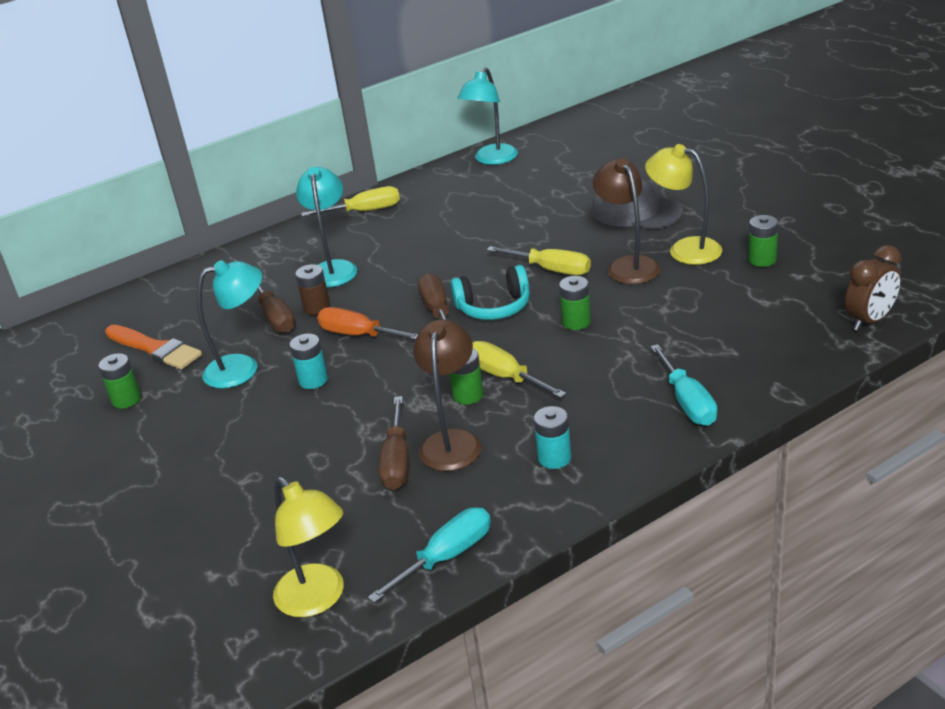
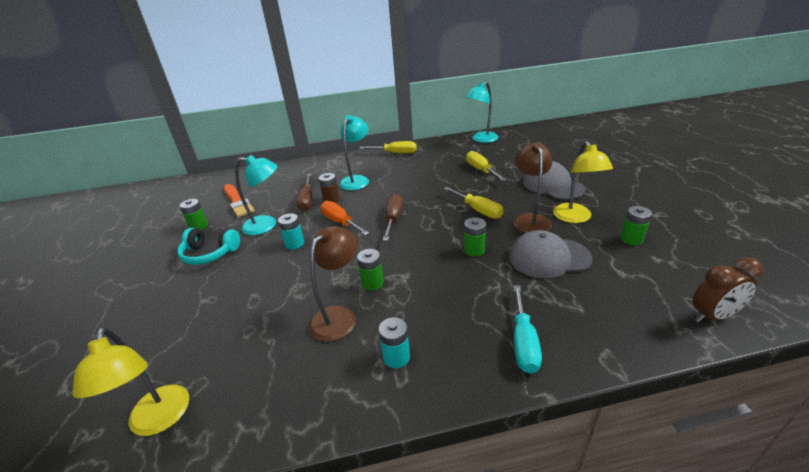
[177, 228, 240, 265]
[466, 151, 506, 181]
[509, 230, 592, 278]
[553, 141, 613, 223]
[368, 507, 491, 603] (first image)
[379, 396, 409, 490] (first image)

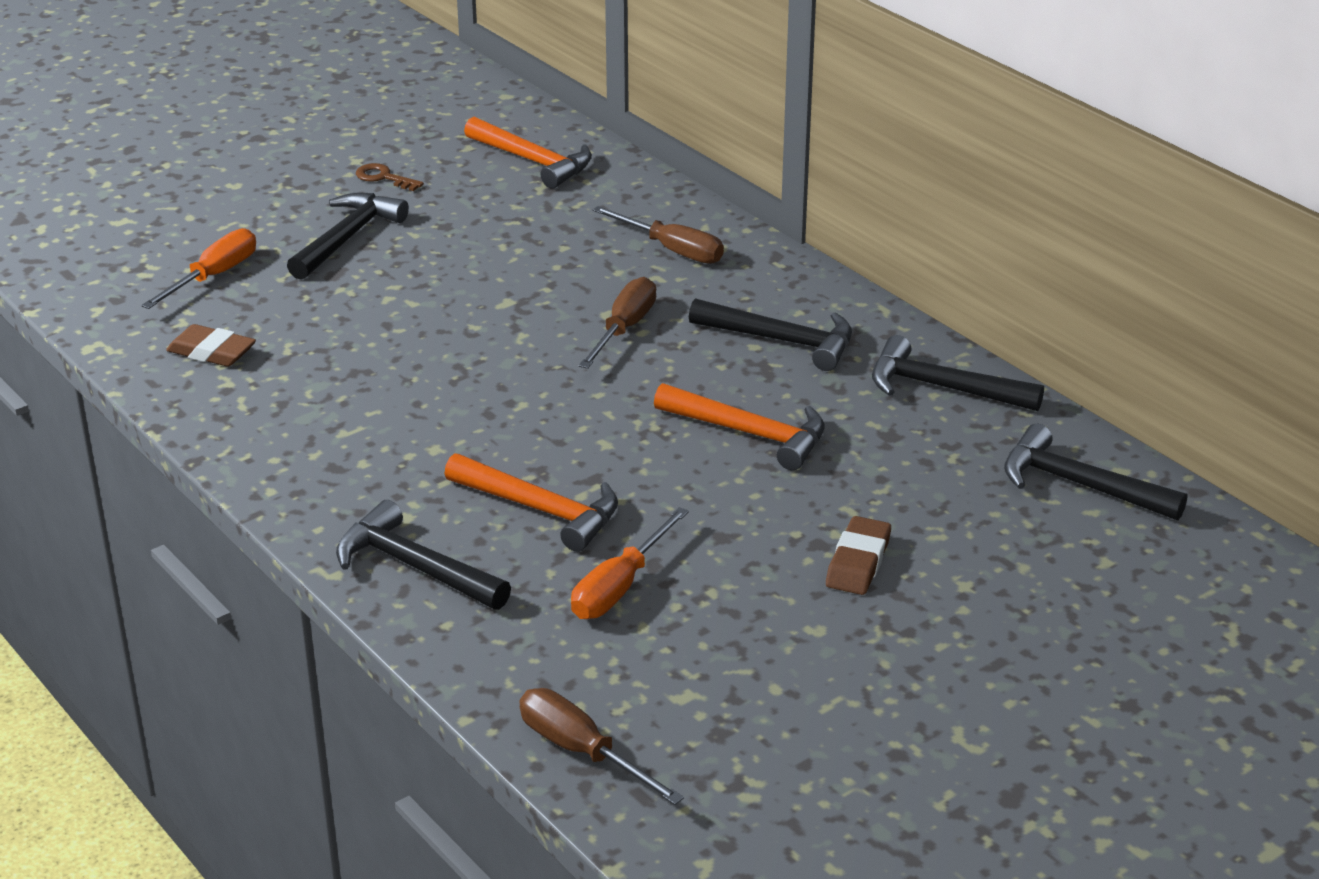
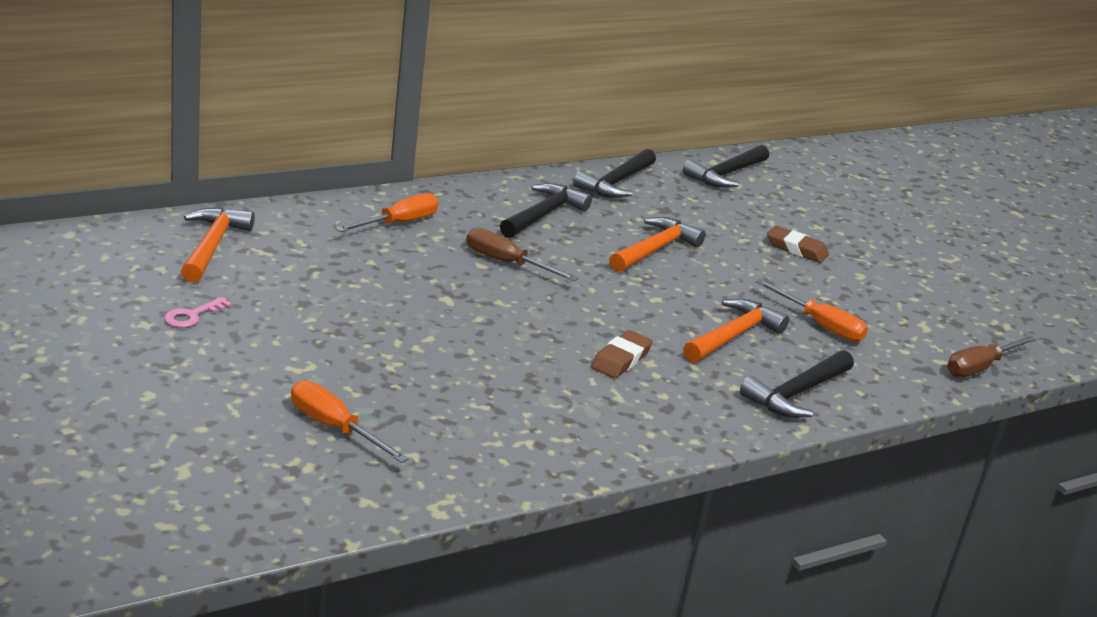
[164, 297, 232, 328]
[181, 207, 255, 283]
[336, 193, 439, 232]
[591, 330, 653, 378]
[287, 193, 409, 280] (first image)

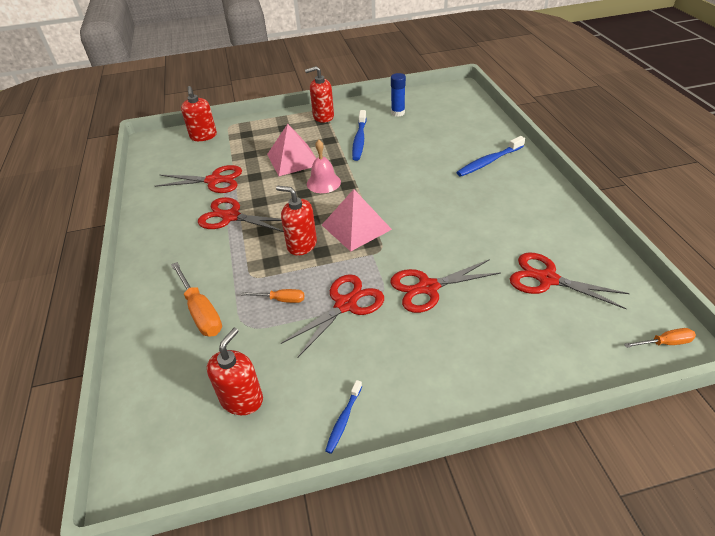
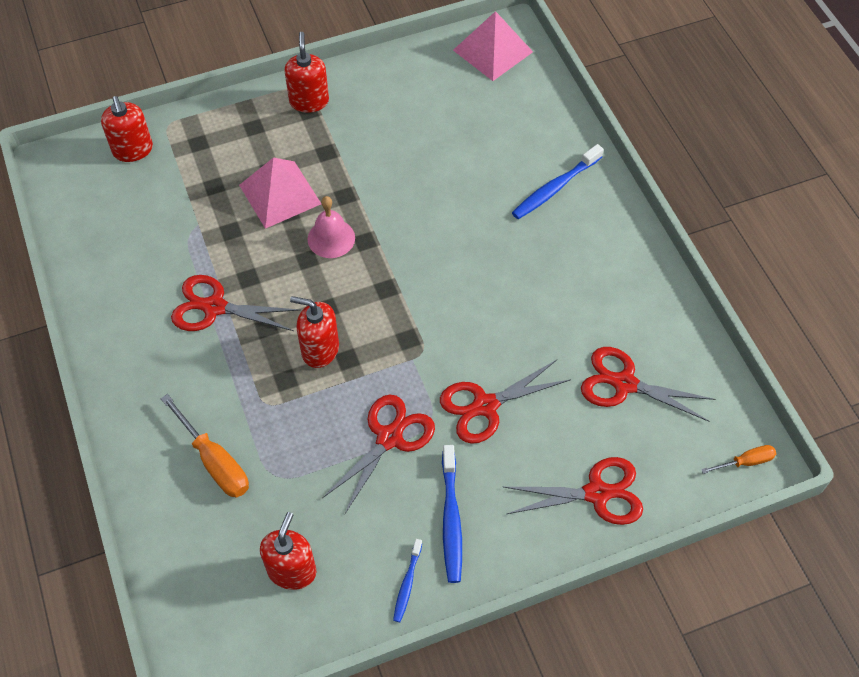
[284, 32, 329, 113]
[442, 445, 462, 583]
[453, 11, 533, 81]
[504, 457, 643, 525]
[241, 289, 304, 303] (first image)
[391, 73, 406, 117] (first image)

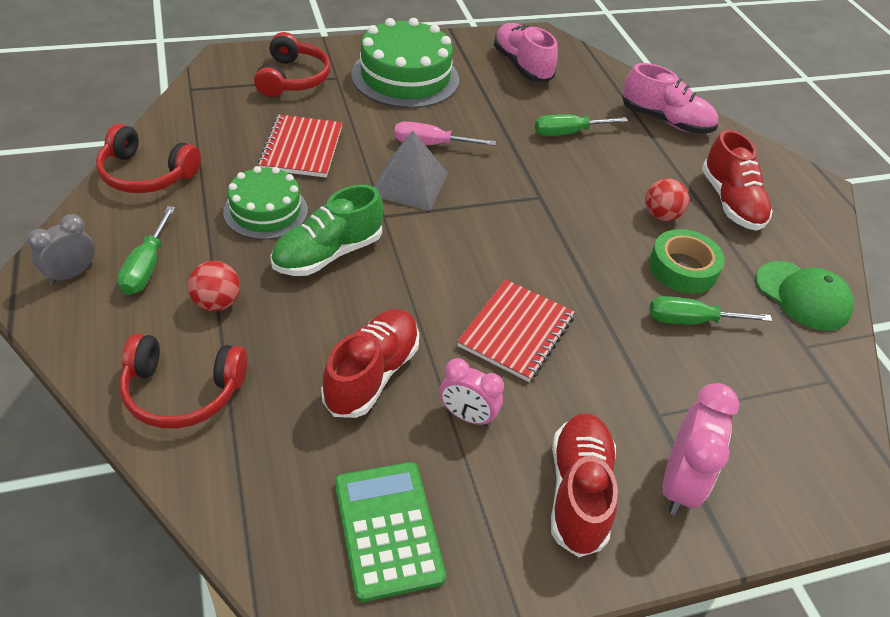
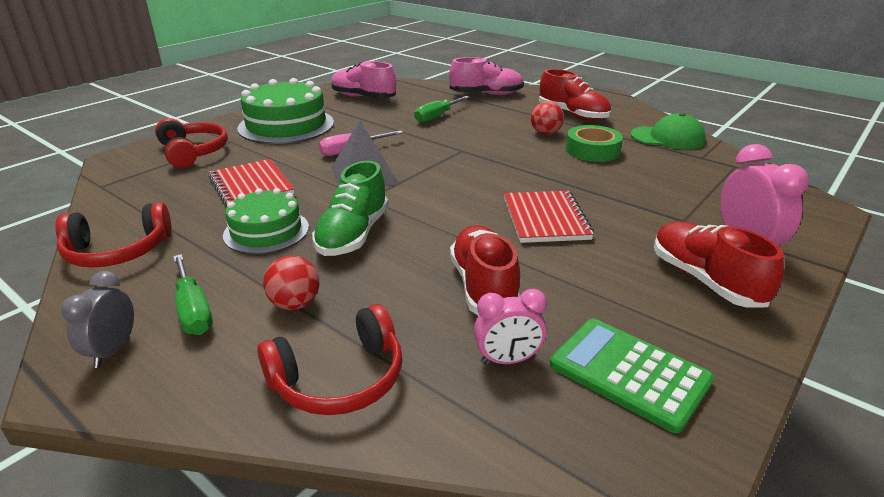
[474, 289, 547, 364]
[649, 296, 772, 325] (first image)

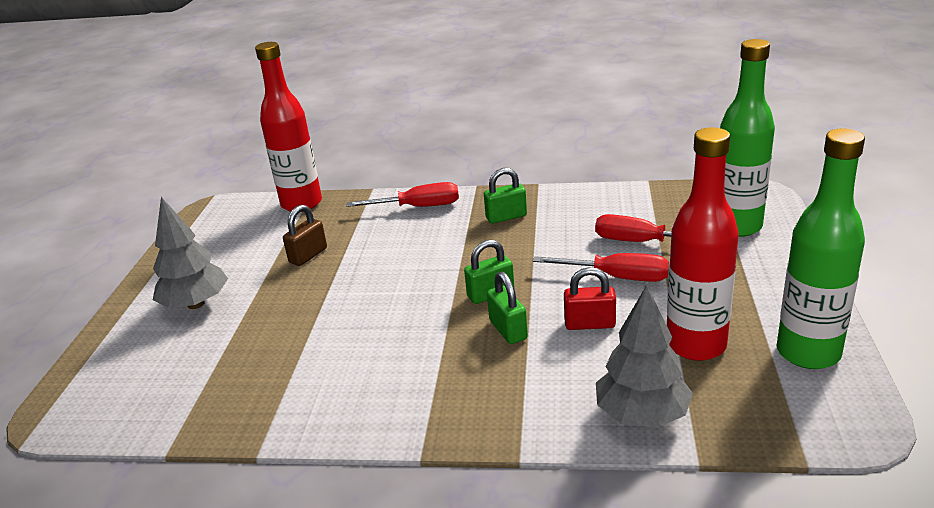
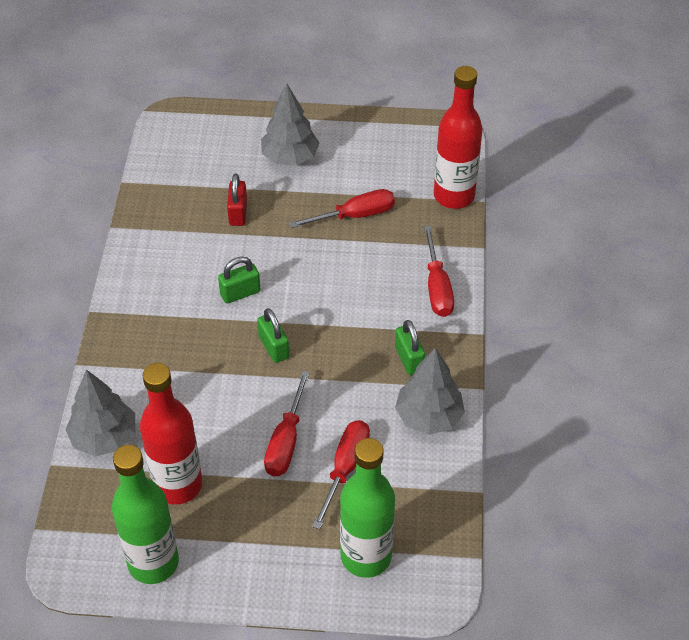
[218, 257, 261, 304]
[227, 174, 247, 226]
[289, 189, 395, 228]
[395, 348, 465, 435]

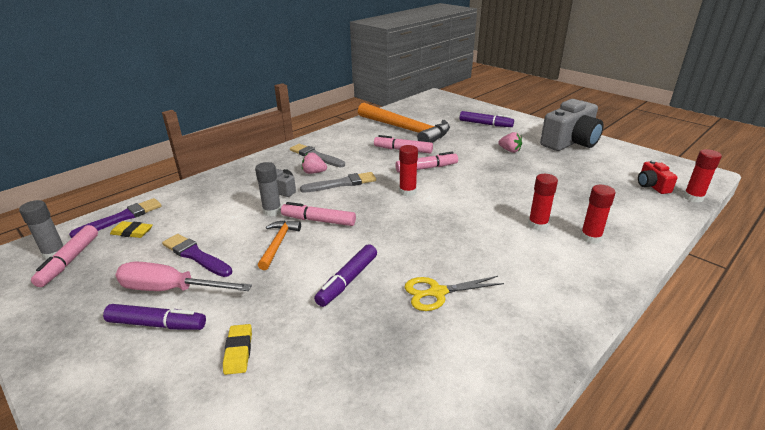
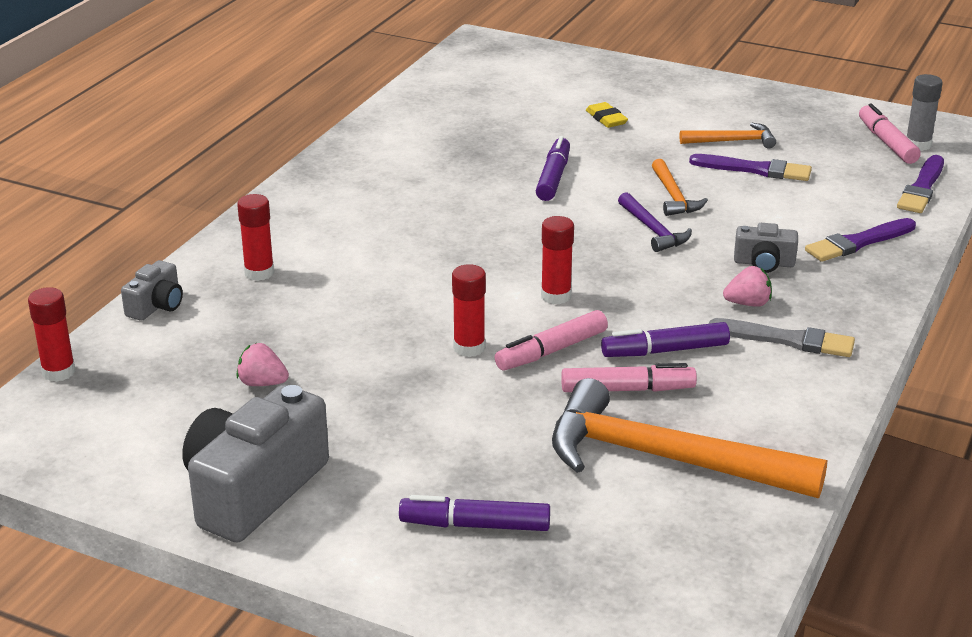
[121, 260, 183, 321]
[236, 343, 289, 386]
[452, 264, 486, 357]
[601, 322, 730, 357]
[618, 192, 692, 252]
[680, 123, 776, 148]
[805, 218, 916, 262]
[110, 221, 153, 238] (first image)
[255, 162, 281, 216] (first image)
[300, 172, 376, 193] (first image)
[404, 276, 504, 311] (first image)
[638, 160, 678, 194] (first image)

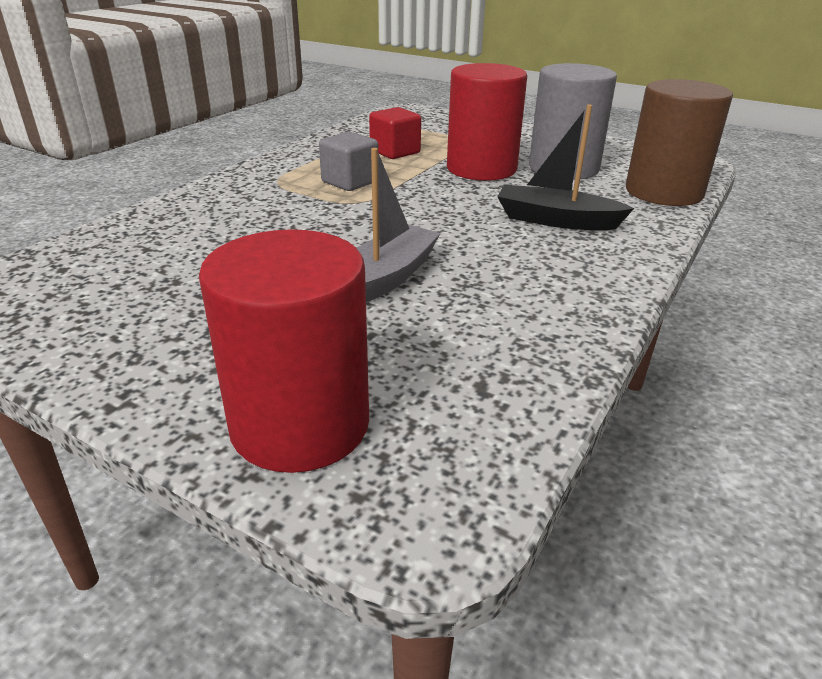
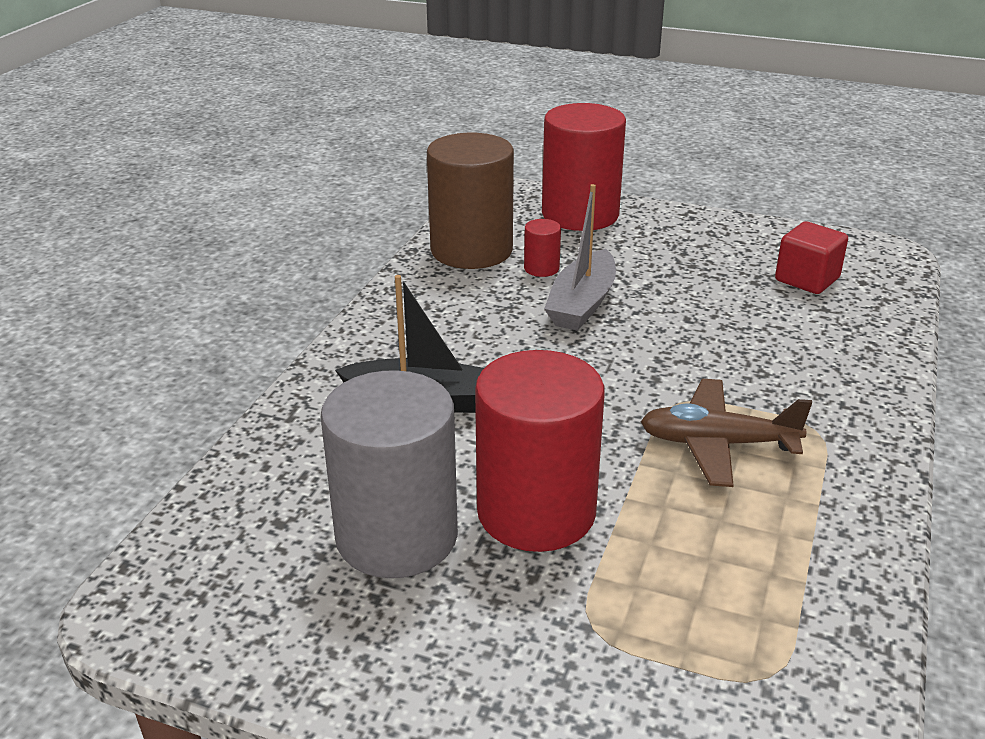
[427, 133, 514, 269]
[524, 219, 561, 277]
[641, 379, 812, 487]
[775, 221, 848, 294]

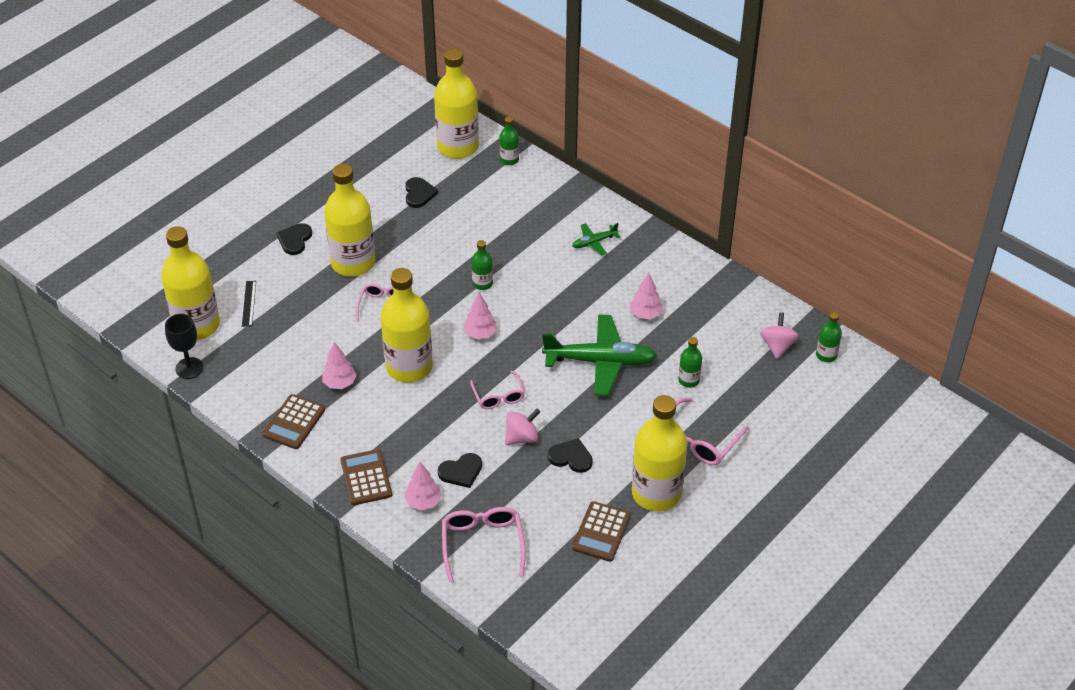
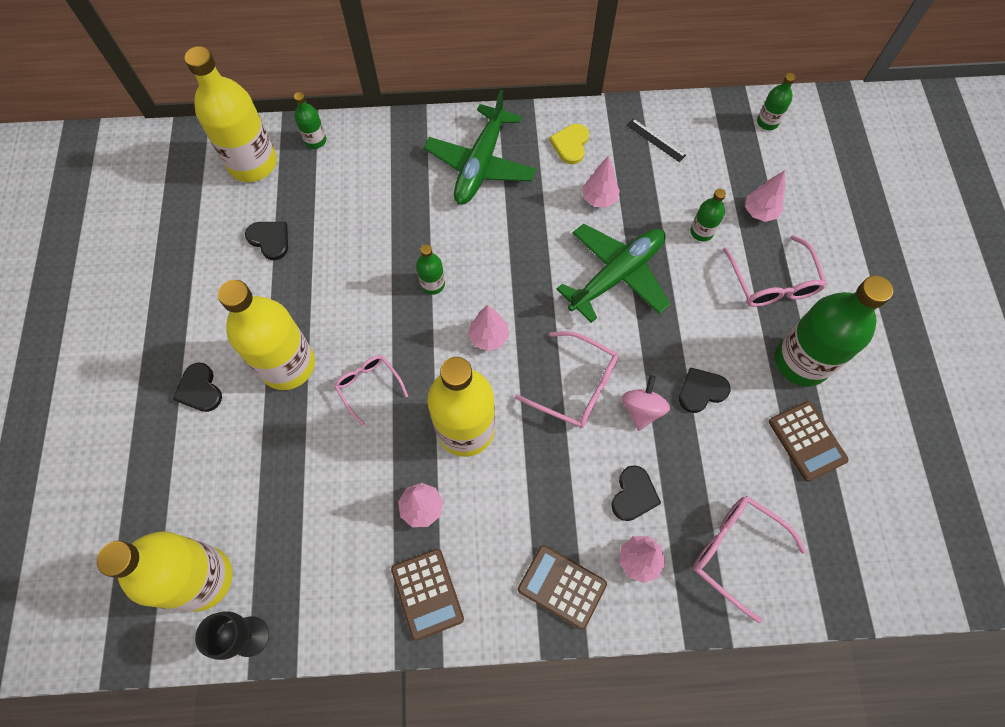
[424, 90, 536, 204]
[515, 331, 619, 428]
[549, 124, 589, 164]
[627, 119, 686, 162]
[745, 170, 785, 222]
[775, 275, 893, 387]
[760, 312, 799, 359] (first image)

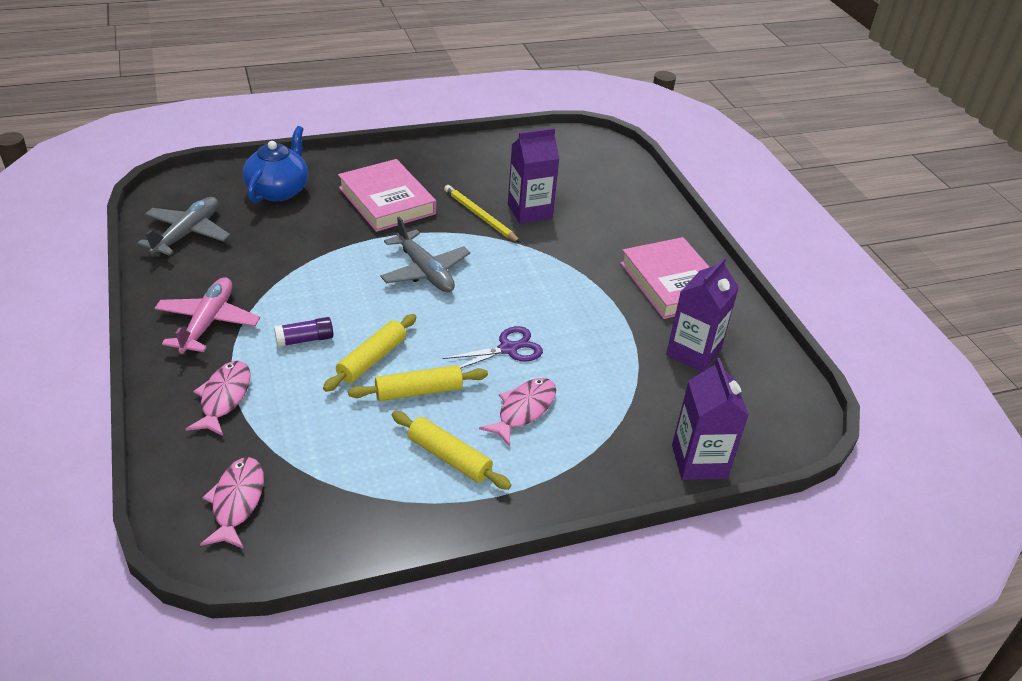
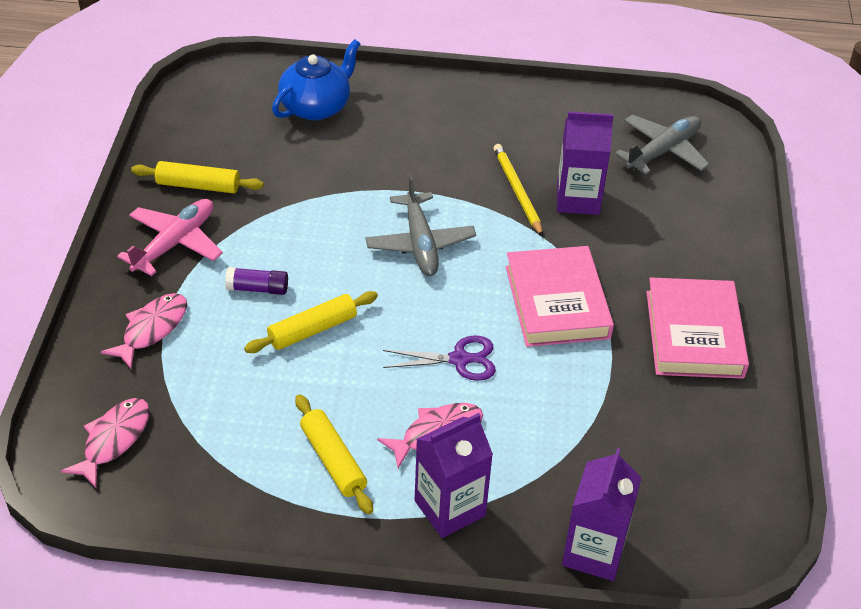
[131, 161, 264, 193]
[415, 413, 493, 538]
[506, 246, 614, 347]
[615, 115, 710, 175]

